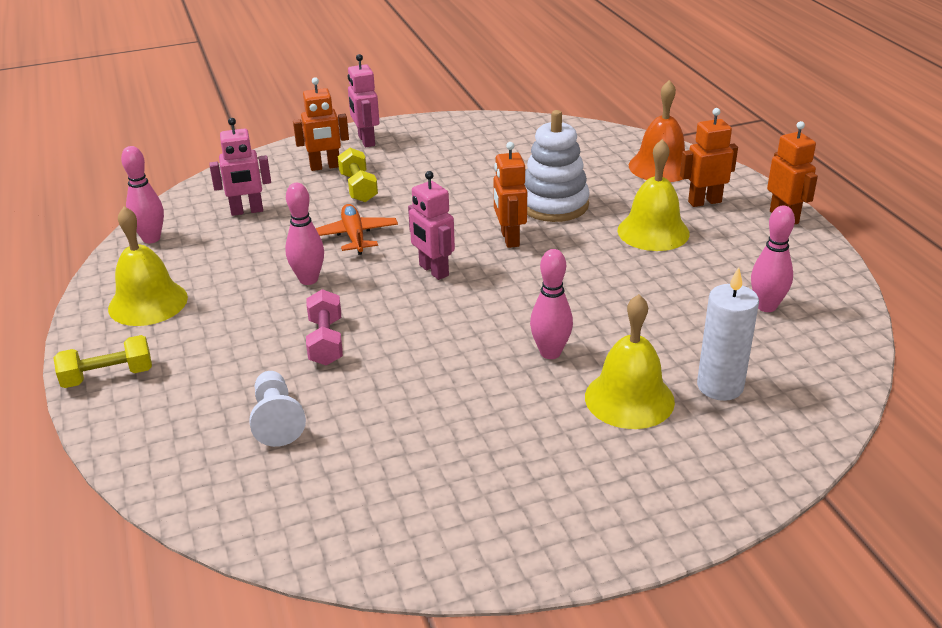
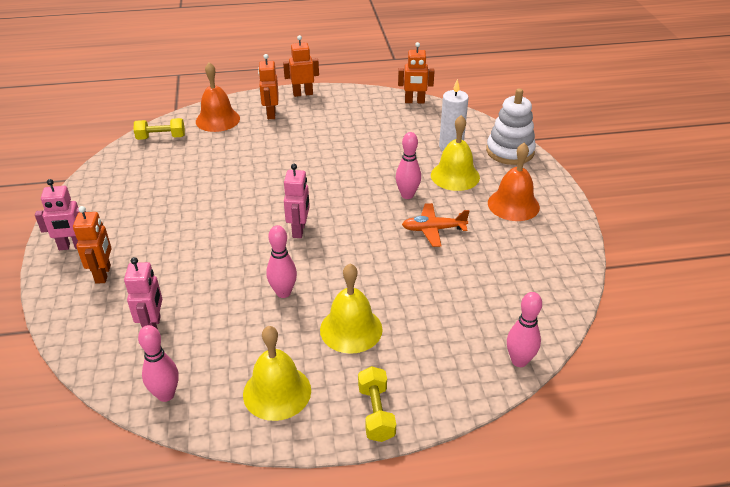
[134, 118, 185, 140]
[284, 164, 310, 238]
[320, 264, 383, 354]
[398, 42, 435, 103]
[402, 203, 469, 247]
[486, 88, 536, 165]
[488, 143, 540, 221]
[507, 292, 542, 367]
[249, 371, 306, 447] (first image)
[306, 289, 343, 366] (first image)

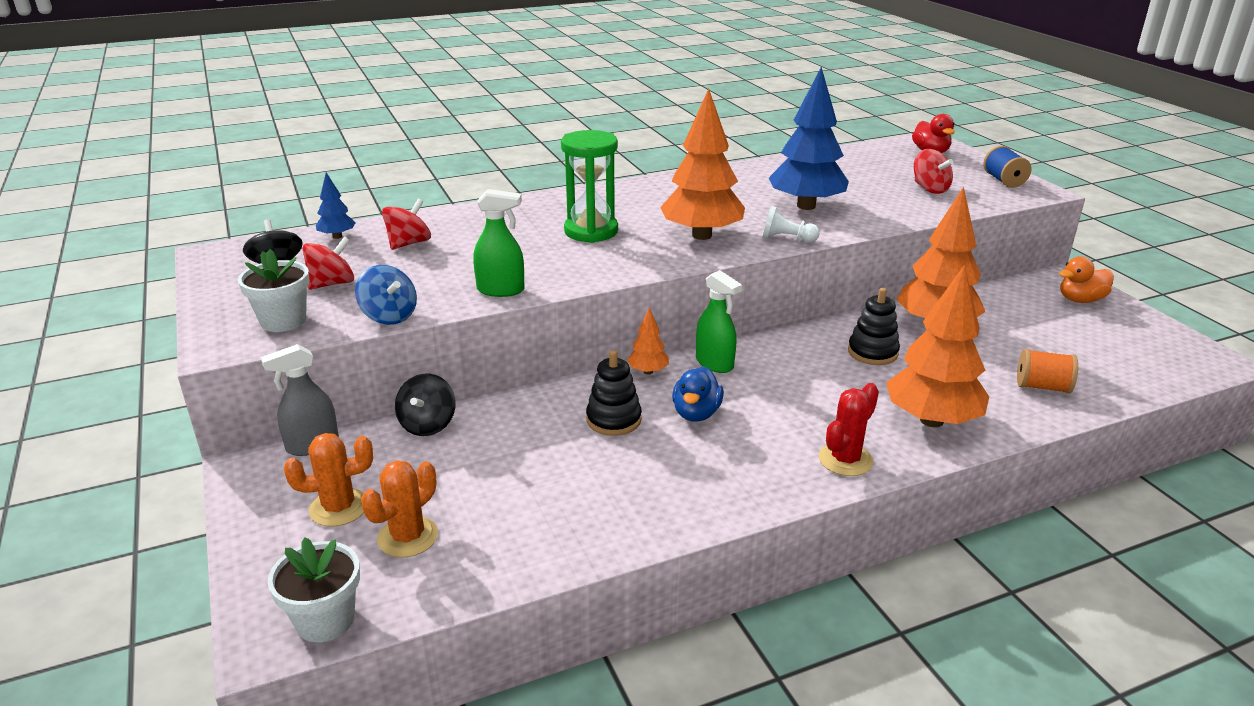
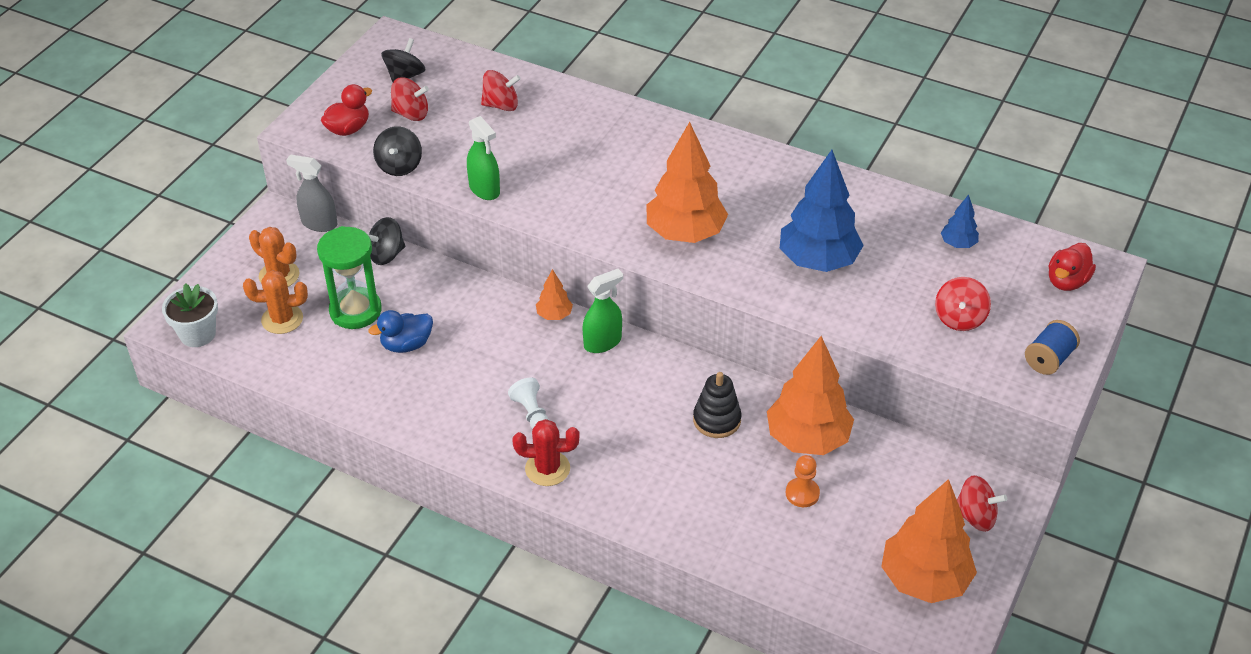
[317, 226, 382, 329]
[321, 84, 372, 136]
[368, 310, 433, 353]
[373, 126, 422, 176]
[508, 378, 549, 429]
[582, 269, 623, 353]
[785, 455, 820, 507]
[881, 479, 977, 603]
[941, 195, 979, 248]
[957, 475, 1007, 532]
[586, 350, 642, 436] (first image)
[1017, 349, 1078, 393] (first image)

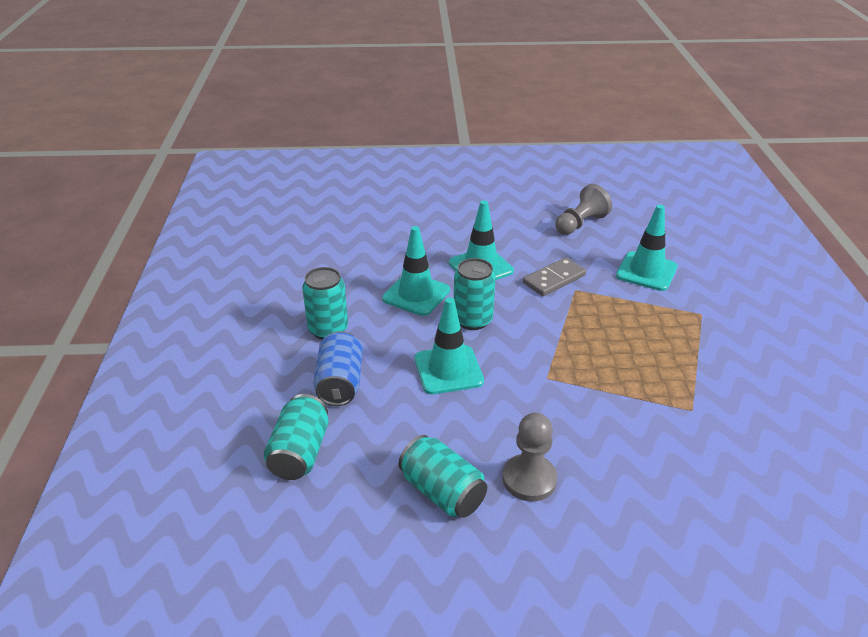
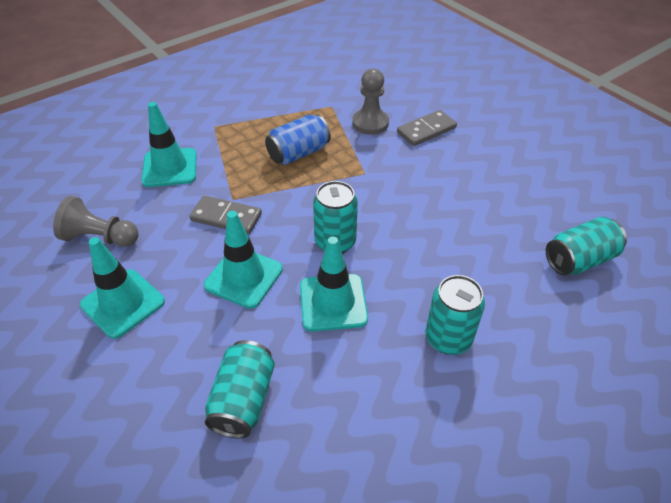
[80, 237, 165, 339]
[205, 340, 275, 438]
[265, 114, 331, 165]
[352, 68, 389, 135]
[397, 110, 457, 146]

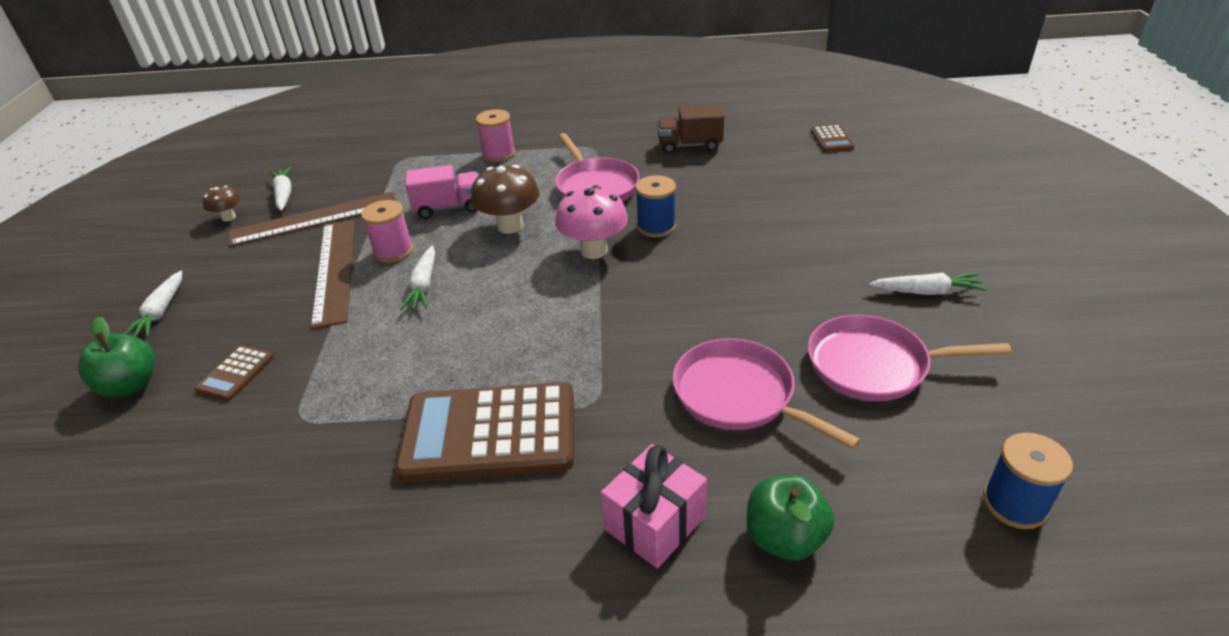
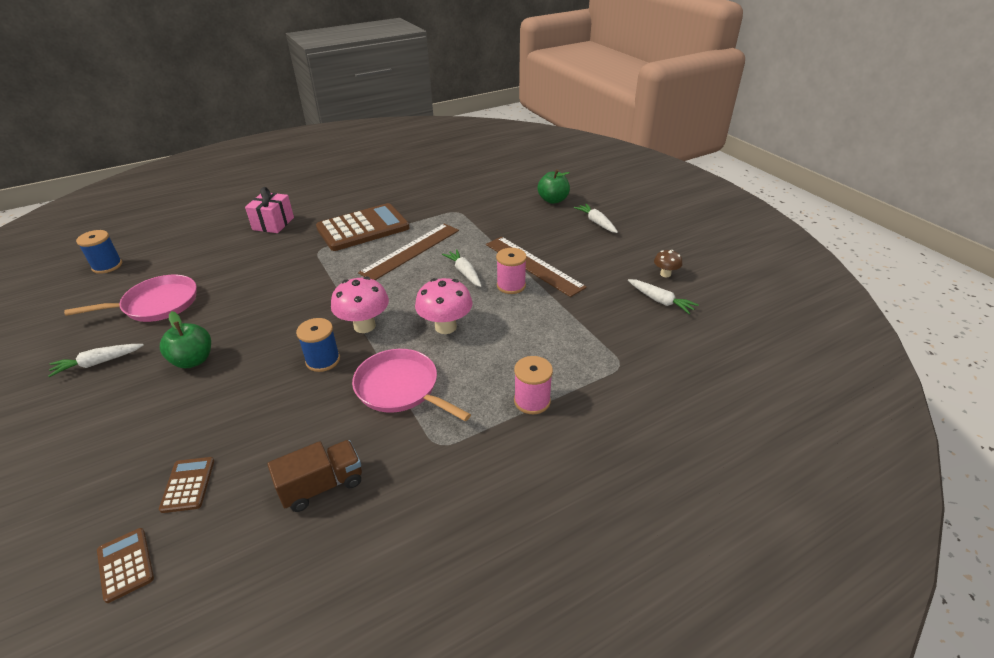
[159, 457, 214, 513]
[160, 311, 211, 368]
[358, 224, 459, 280]
[415, 278, 473, 334]
[405, 165, 479, 219] (first image)
[673, 338, 861, 449] (first image)

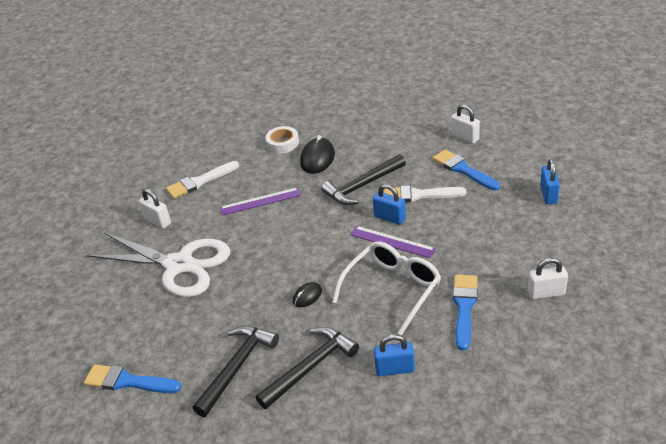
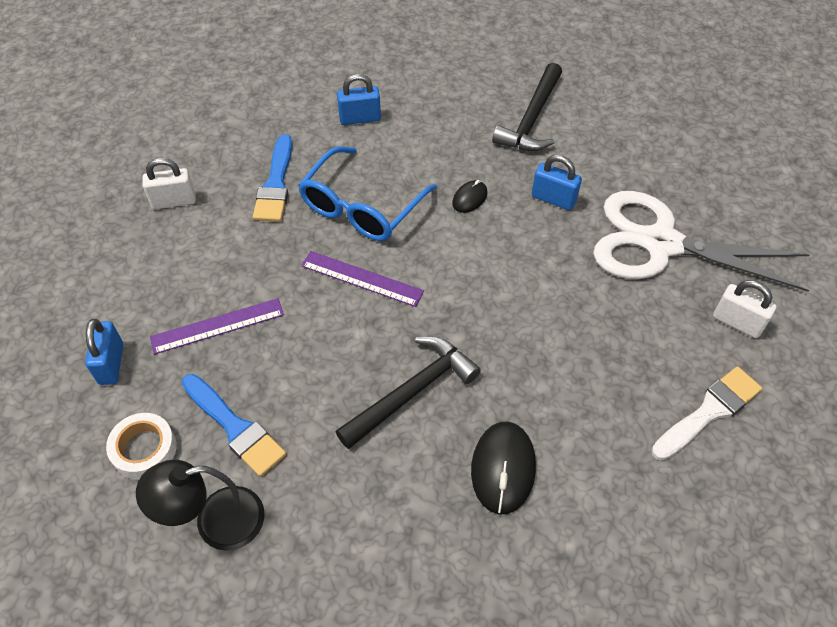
[106, 413, 177, 480]
[136, 460, 264, 551]
[150, 298, 284, 354]
[298, 146, 437, 241]
[532, 155, 582, 210]
[84, 365, 181, 393] (first image)
[256, 327, 359, 409] (first image)
[384, 185, 466, 203] (first image)

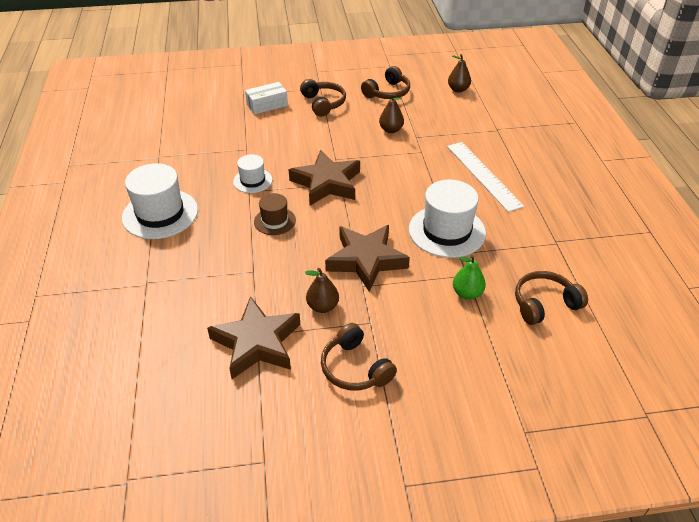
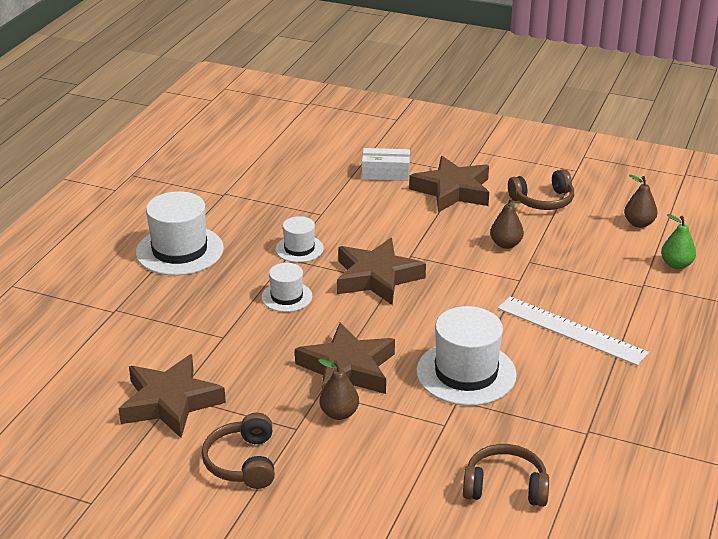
[261, 263, 312, 312]
[318, 359, 359, 420]
[409, 156, 489, 212]
[497, 296, 649, 366]
[661, 214, 696, 269]

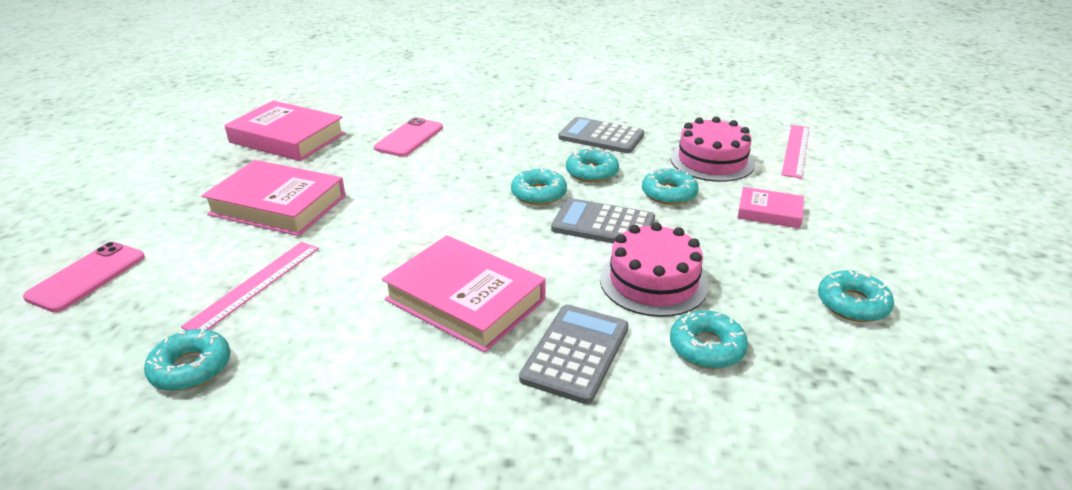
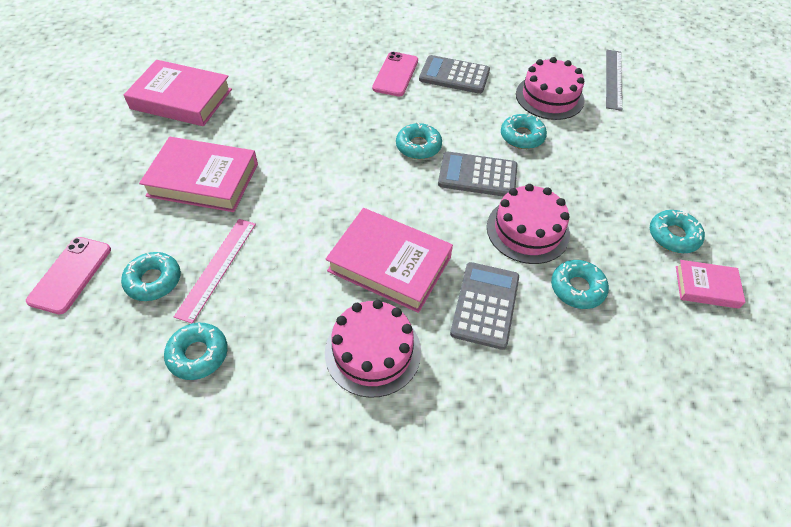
[121, 252, 181, 301]
[325, 300, 421, 398]
[372, 52, 418, 97]
[606, 50, 622, 111]
[676, 260, 745, 309]

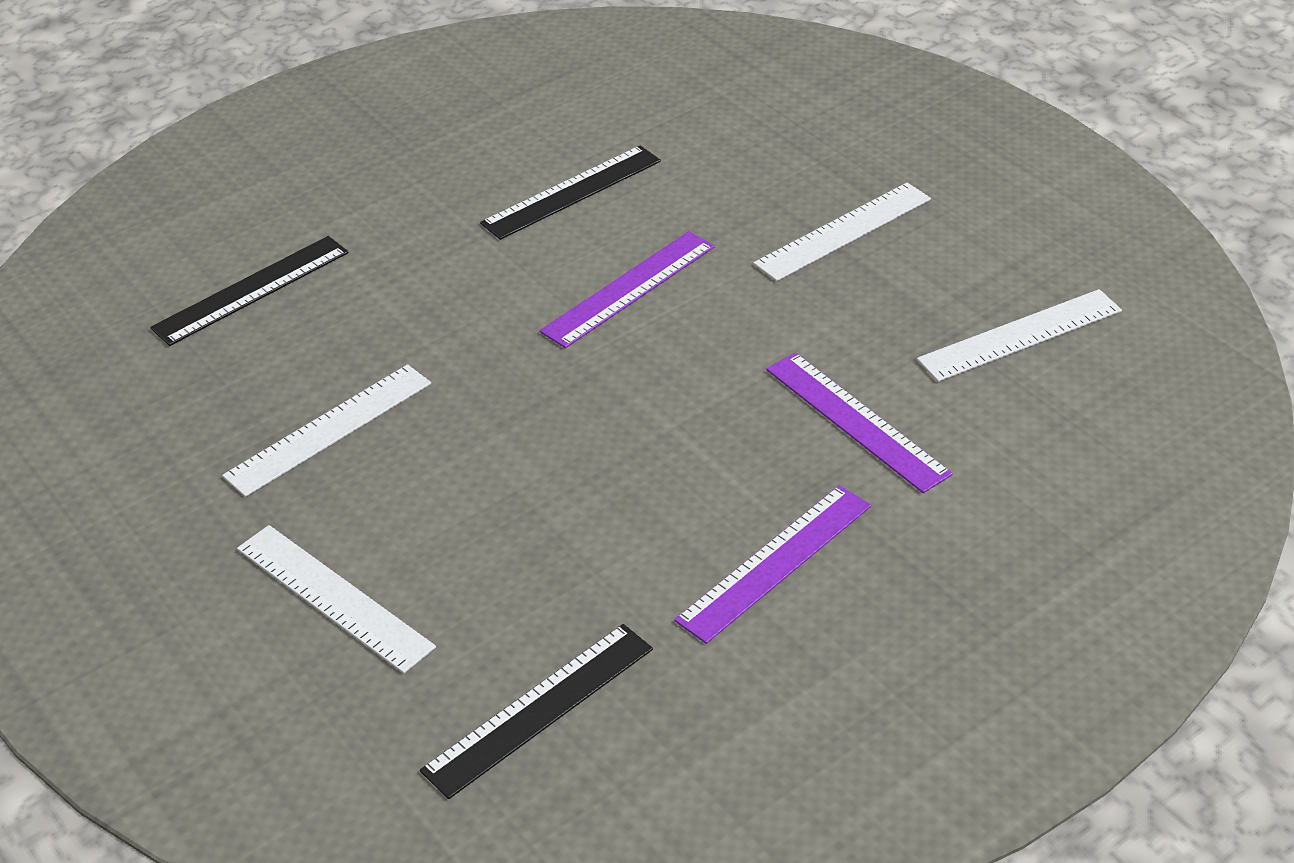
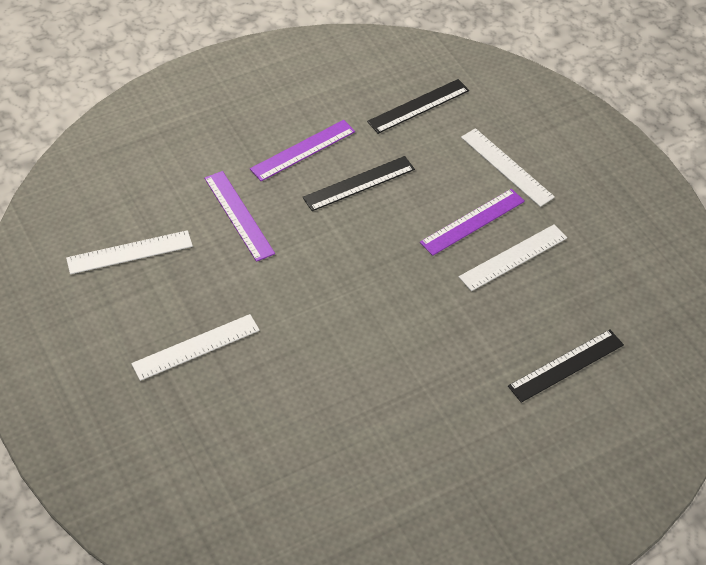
[303, 156, 415, 211]
[420, 189, 525, 256]

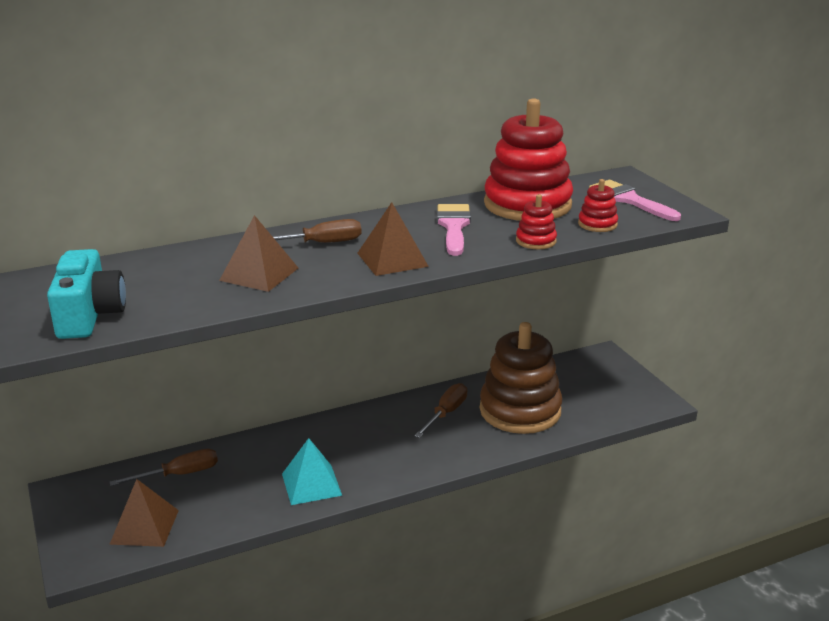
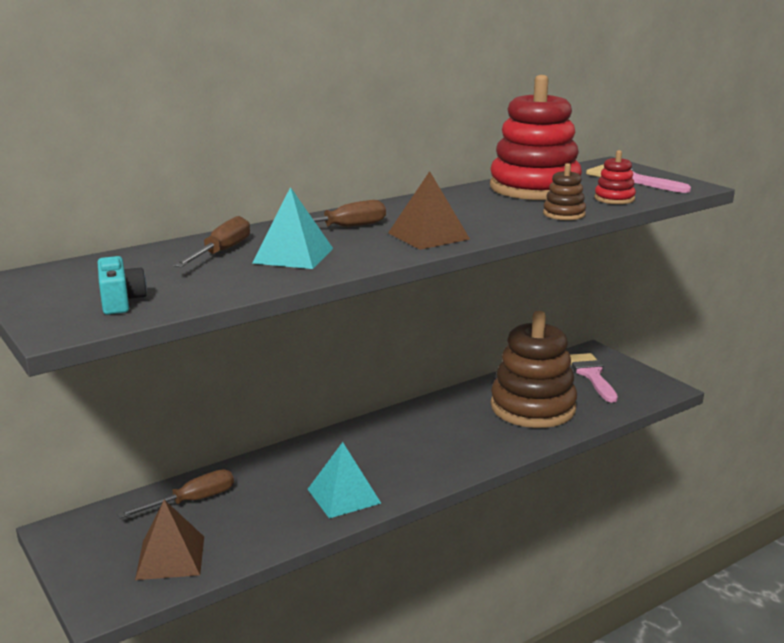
[98, 256, 147, 315]
[174, 216, 250, 267]
[252, 187, 333, 269]
[543, 163, 586, 220]
[570, 353, 618, 403]

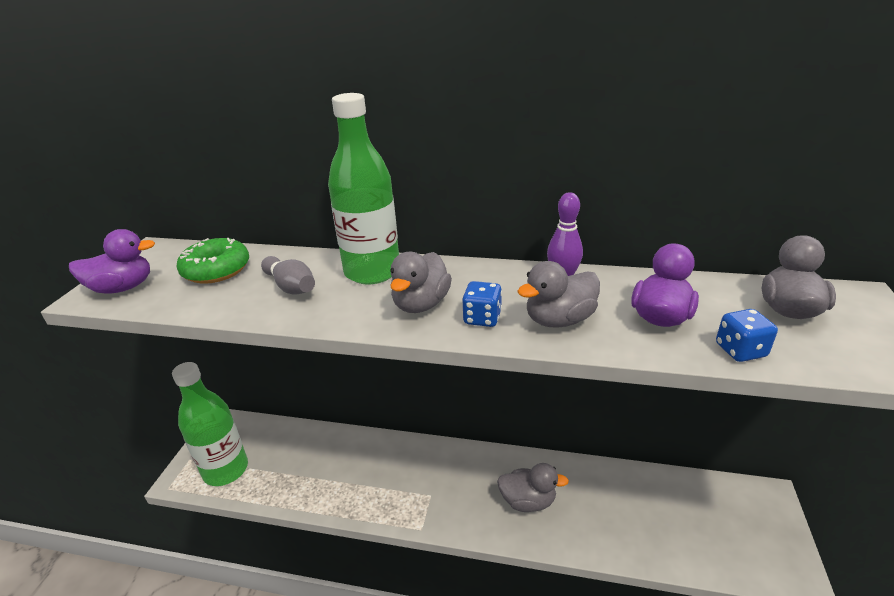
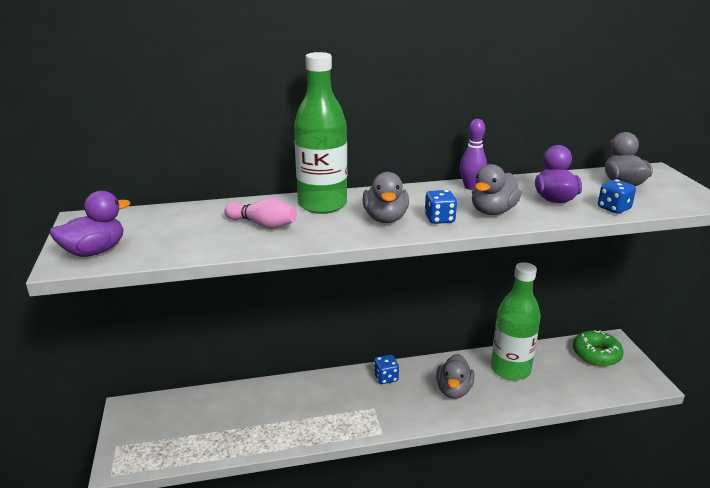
[224, 198, 297, 229]
[374, 355, 399, 384]
[436, 354, 474, 399]
[491, 262, 541, 381]
[573, 330, 624, 366]

